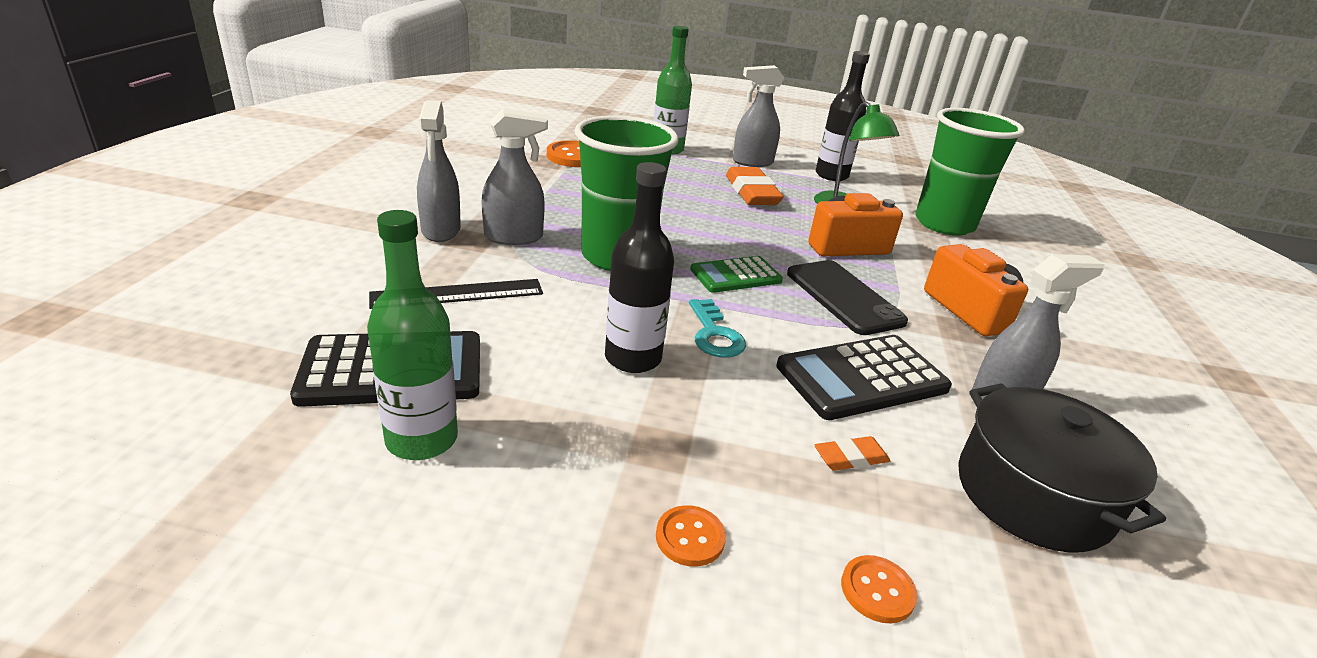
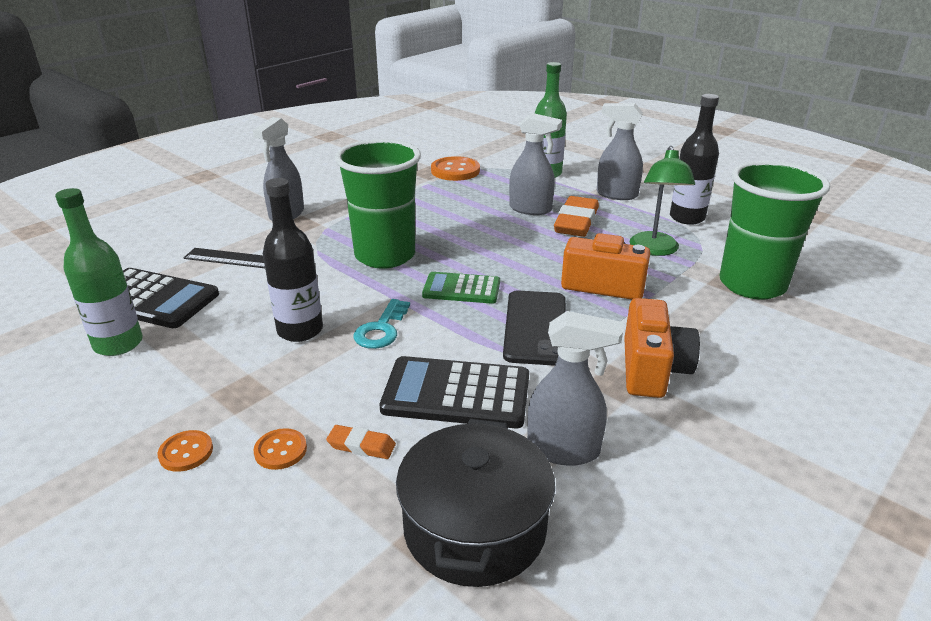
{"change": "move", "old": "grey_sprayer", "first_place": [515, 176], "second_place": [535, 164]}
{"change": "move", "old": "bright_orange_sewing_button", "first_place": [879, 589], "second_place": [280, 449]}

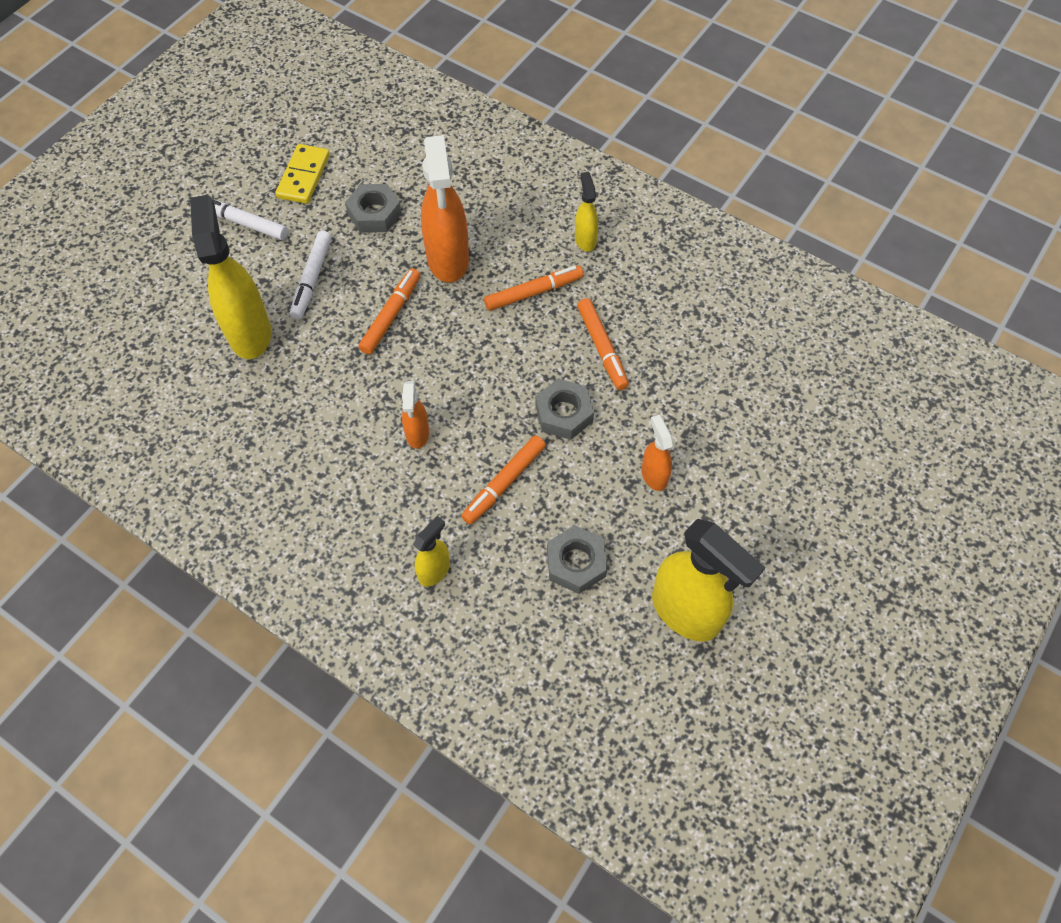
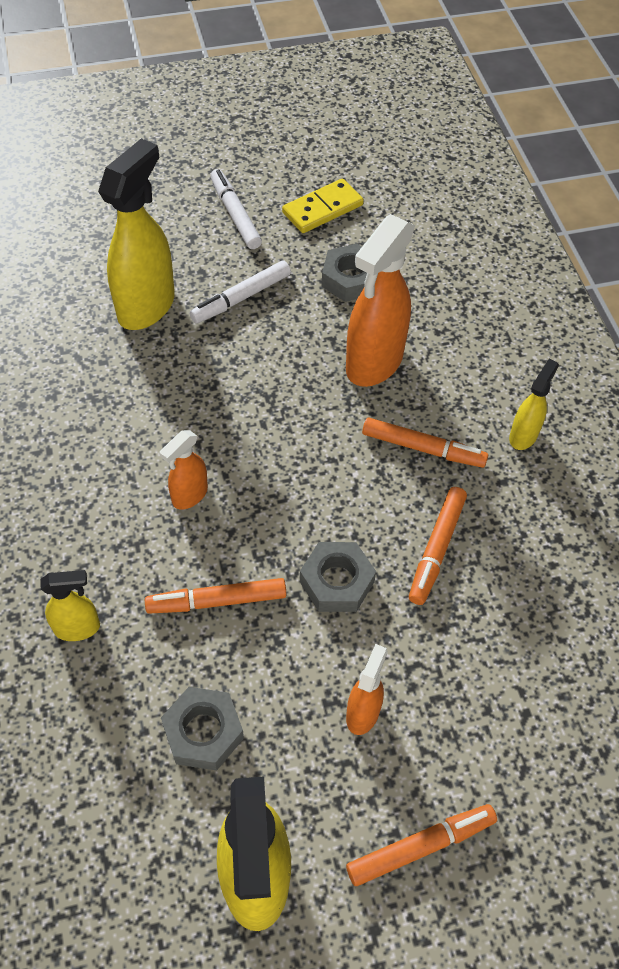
{"change": "move", "old": "bright_orange_felt_pen", "first_place": [389, 311], "second_place": [421, 845]}

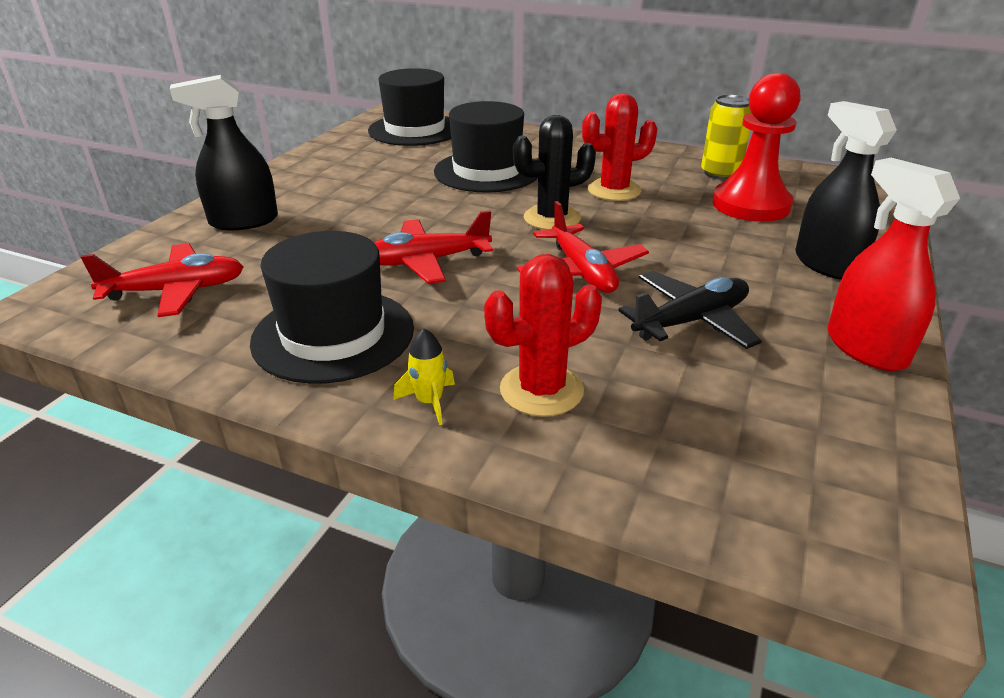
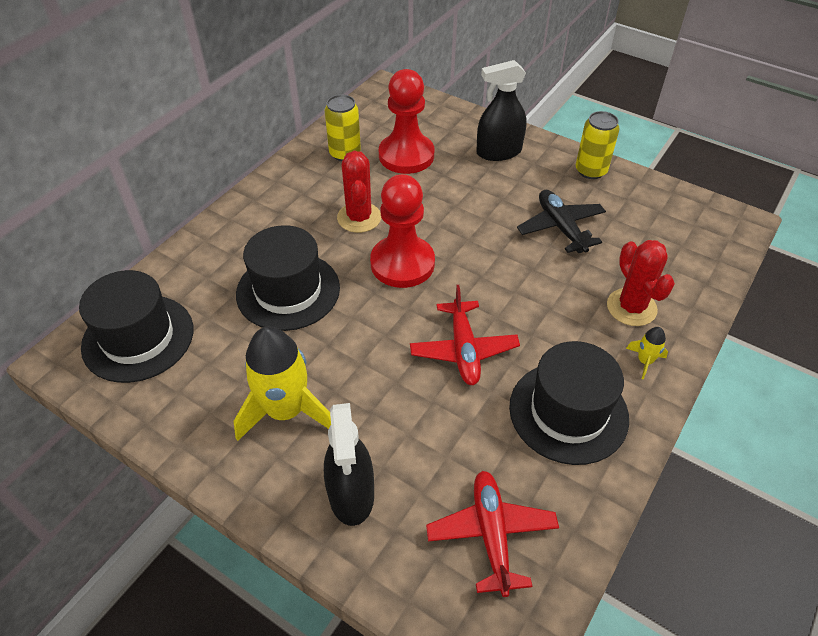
{"change": "delete", "old": "red_aeroplane", "first_place": [583, 247]}
{"change": "insert", "new": "golden_toy_rocket", "second_place": [282, 383]}
{"change": "replace", "old": "ebony_saguaro_cactus", "new": "red_pawn", "first_place": [554, 172], "second_place": [402, 231]}
{"change": "replace", "old": "red_sprayer", "new": "golden_tin", "first_place": [894, 264], "second_place": [598, 145]}

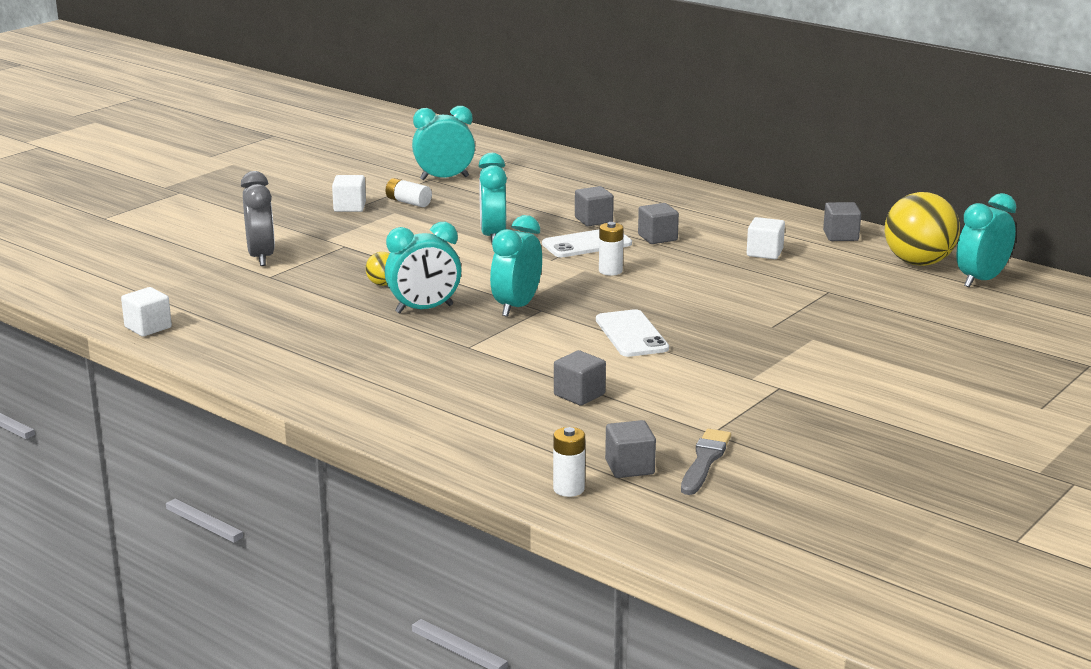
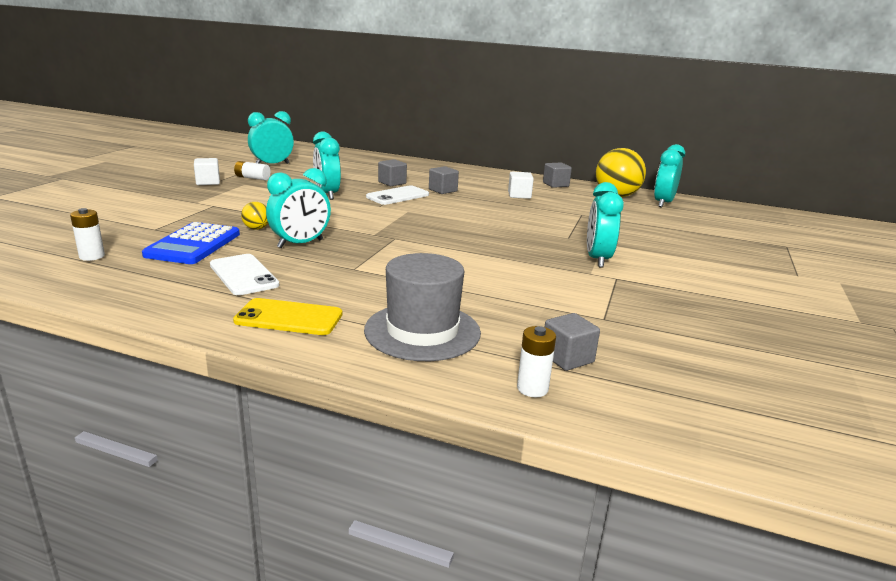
{"change": "delete", "old": "snow-white_solid_cube", "first_place": [146, 312]}
{"change": "delete", "old": "grey_clock", "first_place": [258, 218]}
{"change": "delete", "old": "grey_solid_cube", "first_place": [580, 378]}
{"change": "delete", "old": "grey_brush", "first_place": [706, 462]}
{"change": "insert", "new": "blue_pocket_calculator", "second_place": [191, 243]}
{"change": "insert", "new": "golden_smartphone", "second_place": [287, 316]}
{"change": "insert", "new": "grey_hat", "second_place": [422, 307]}
{"change": "move", "old": "turquoise_clock", "first_place": [516, 266], "second_place": [605, 225]}
{"change": "move", "old": "snow-white_smartphone", "first_place": [632, 333], "second_place": [244, 274]}
{"change": "move", "old": "snow-white_AA_battery", "first_place": [611, 249], "second_place": [87, 234]}

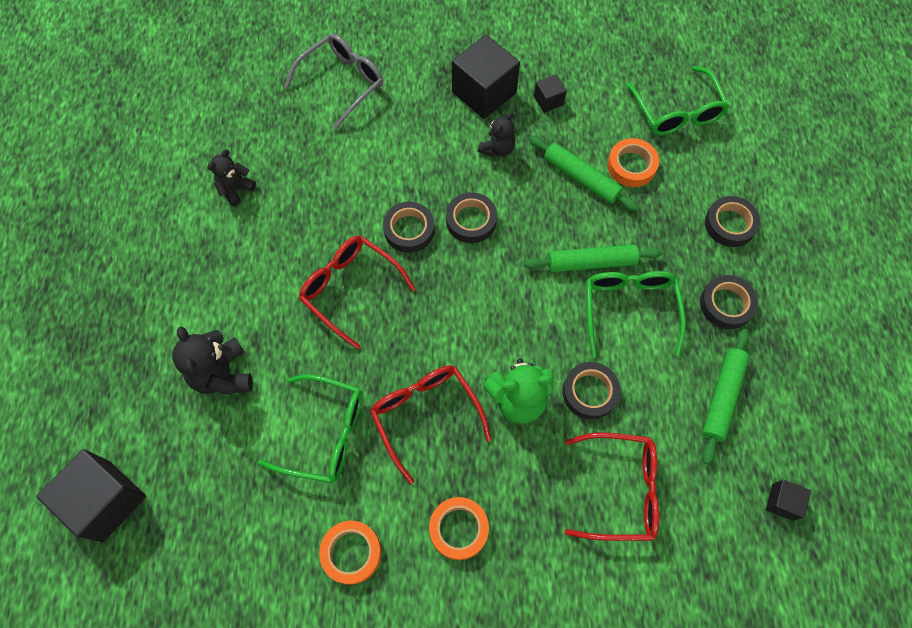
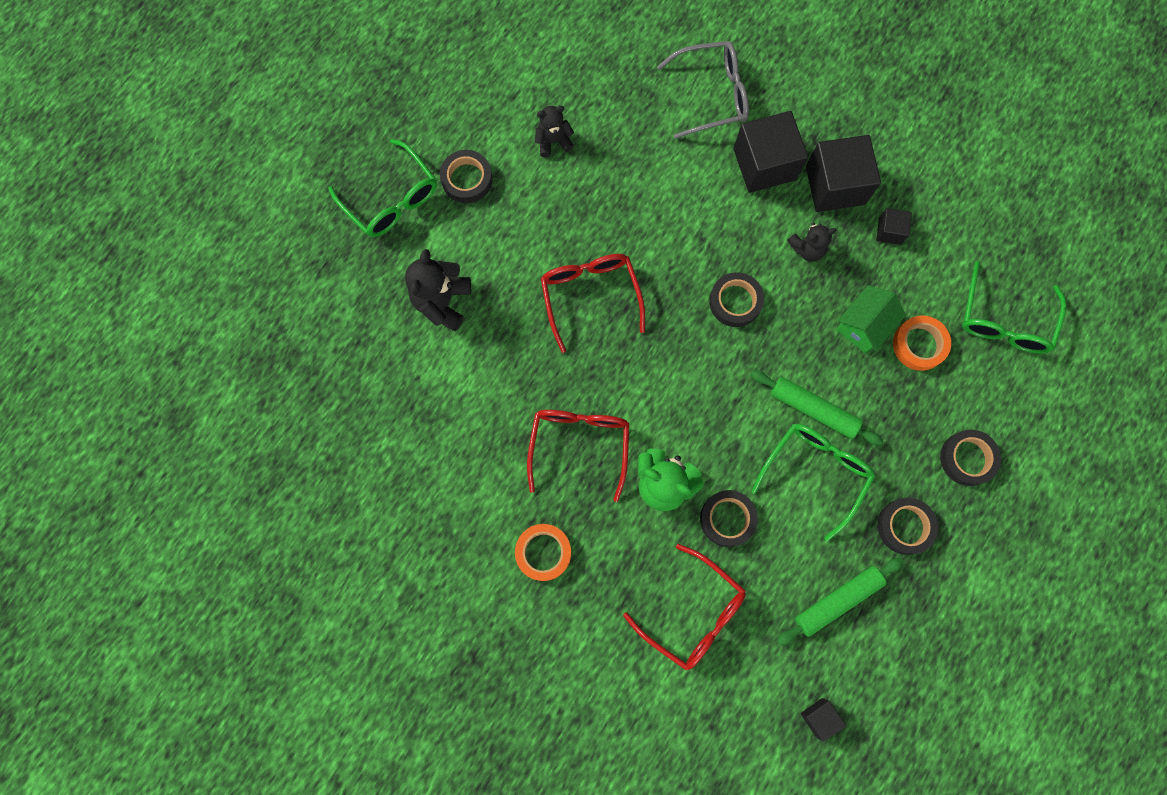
{"change": "delete", "old": "bright_orange_roll_of_tape", "first_place": [350, 553]}
{"change": "move", "old": "ebony_solid_cube", "first_place": [91, 495], "second_place": [770, 152]}
{"change": "move", "old": "leaf-green_eyeglasses", "first_place": [310, 428], "second_place": [382, 188]}
{"change": "move", "old": "ebony_roll_of_tape", "first_place": [409, 227], "second_place": [466, 176]}
{"change": "replace", "old": "leaf-green_rolling_pin", "new": "leaf-green_toy_house", "first_place": [584, 173], "second_place": [871, 319]}

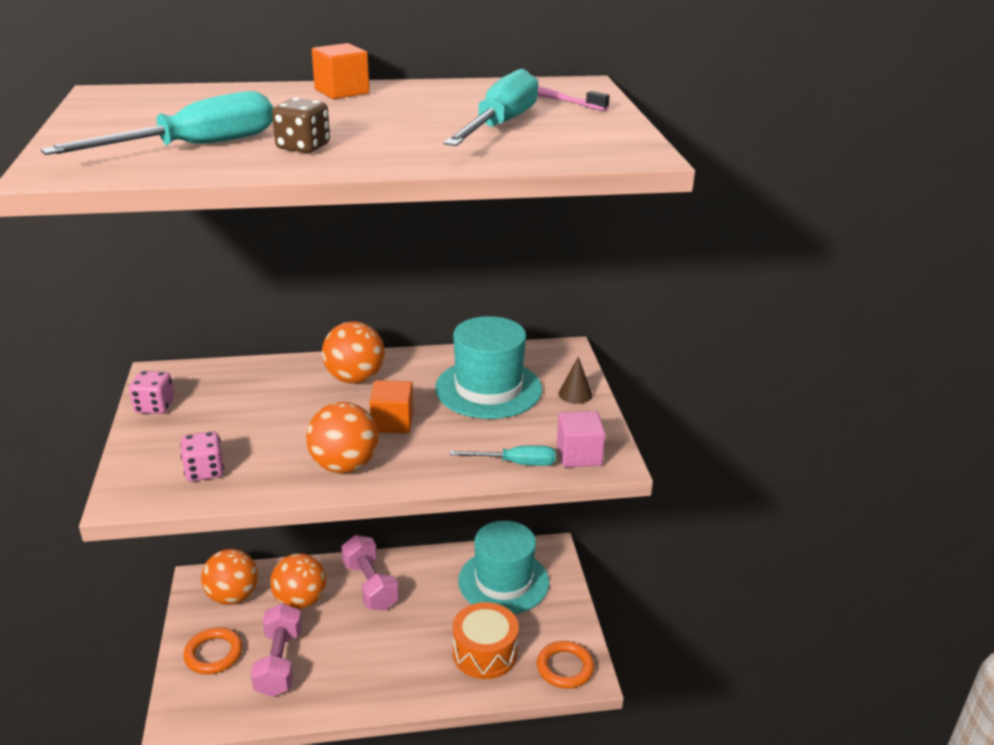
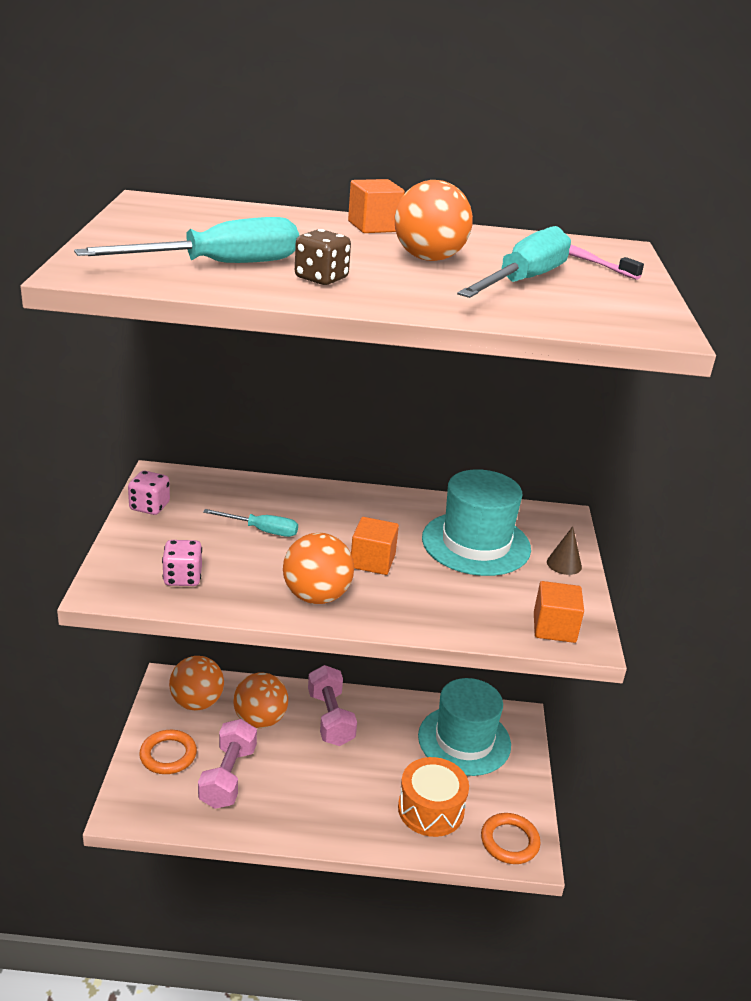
{"change": "move", "old": "bright_orange_sphere", "first_place": [353, 352], "second_place": [434, 220]}
{"change": "move", "old": "turquoise_hand_screwdriver", "first_place": [503, 455], "second_place": [250, 523]}
{"change": "recolor", "old": "rosy_solid_cube", "new": "bright_orange_solid_cube", "first_place": [581, 439], "second_place": [559, 612]}

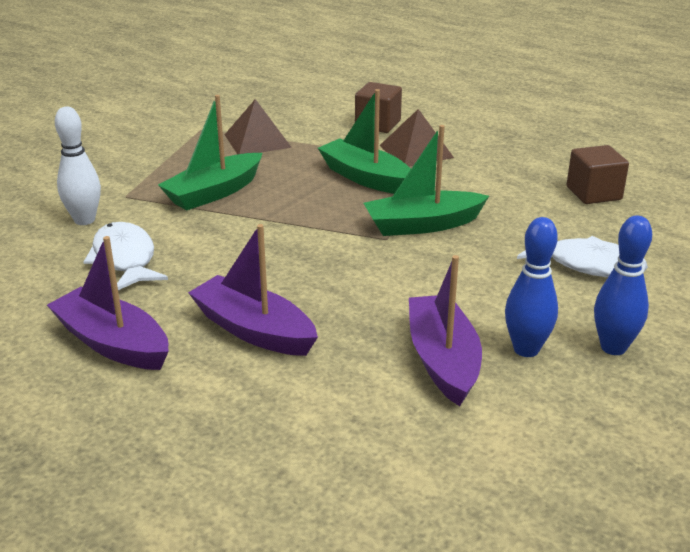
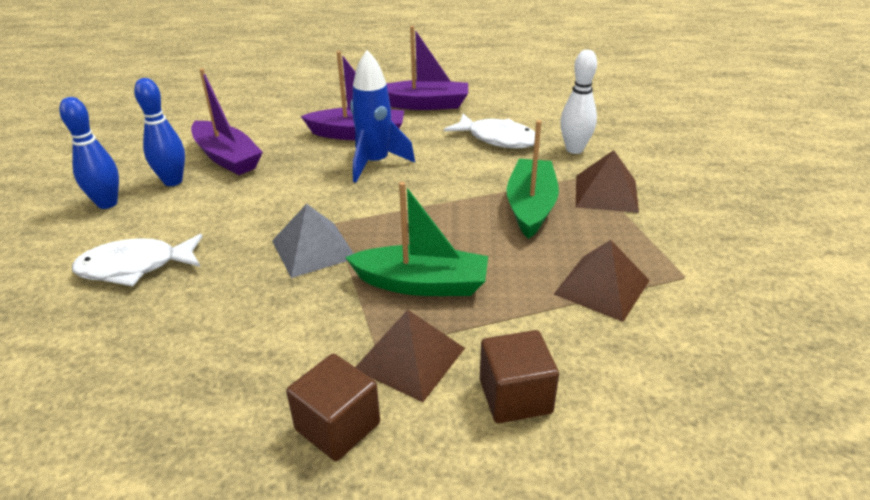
{"change": "insert", "new": "blue_toy_rocket", "second_place": [382, 116]}
{"change": "insert", "new": "dark_brown_pyramid_shape", "second_place": [607, 181]}
{"change": "move", "old": "dark_brown_solid_cube", "first_place": [598, 174], "second_place": [333, 407]}
{"change": "replace", "old": "leaf-green_boat", "new": "grey_pyramid_shape", "first_place": [426, 180], "second_place": [313, 241]}

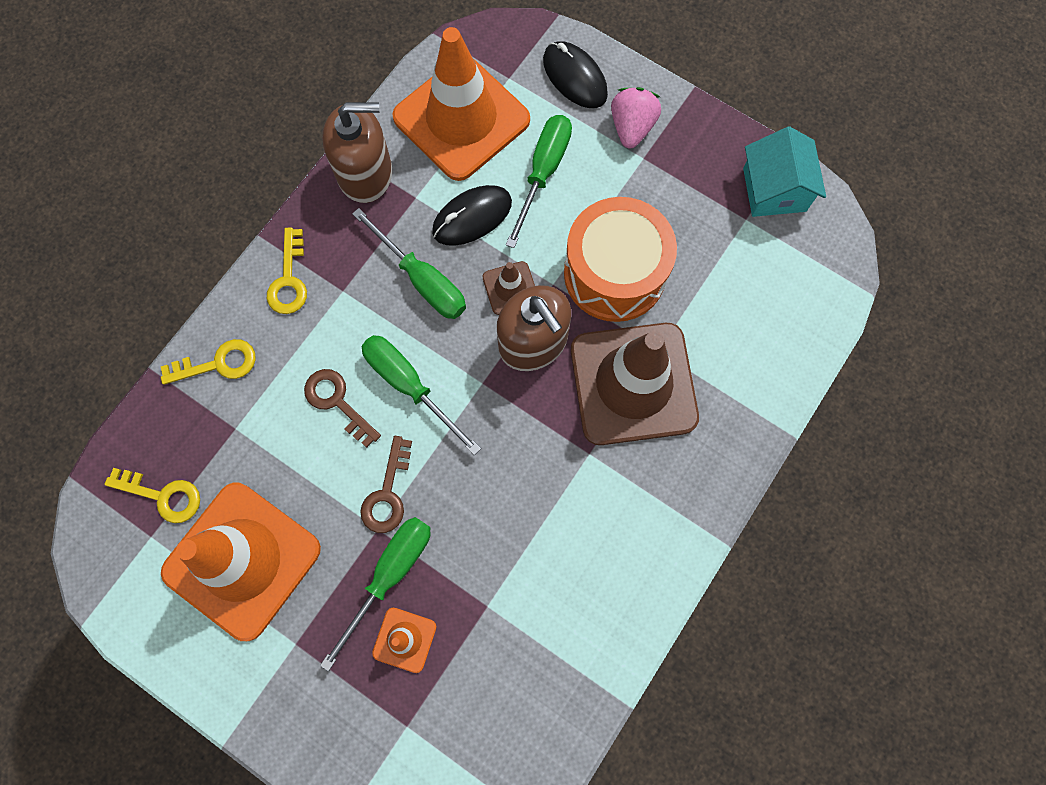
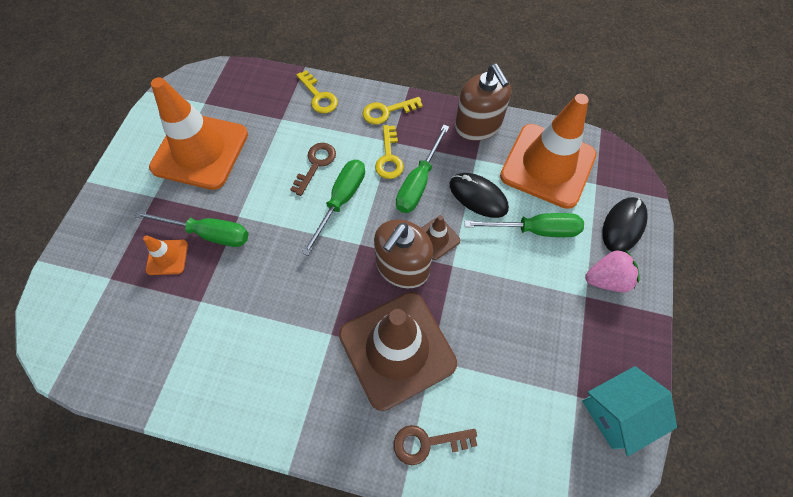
{"change": "delete", "old": "bright_orange_snare_drum", "first_place": [620, 259]}
{"change": "move", "old": "golden_latchkey", "first_place": [152, 495], "second_place": [389, 152]}
{"change": "move", "old": "dark_brown_latchkey", "first_place": [386, 484], "second_place": [435, 445]}

